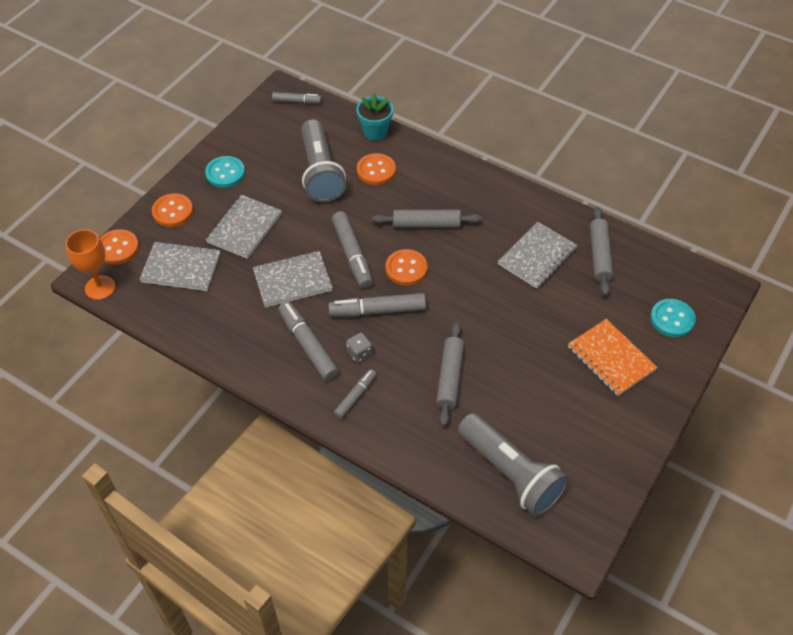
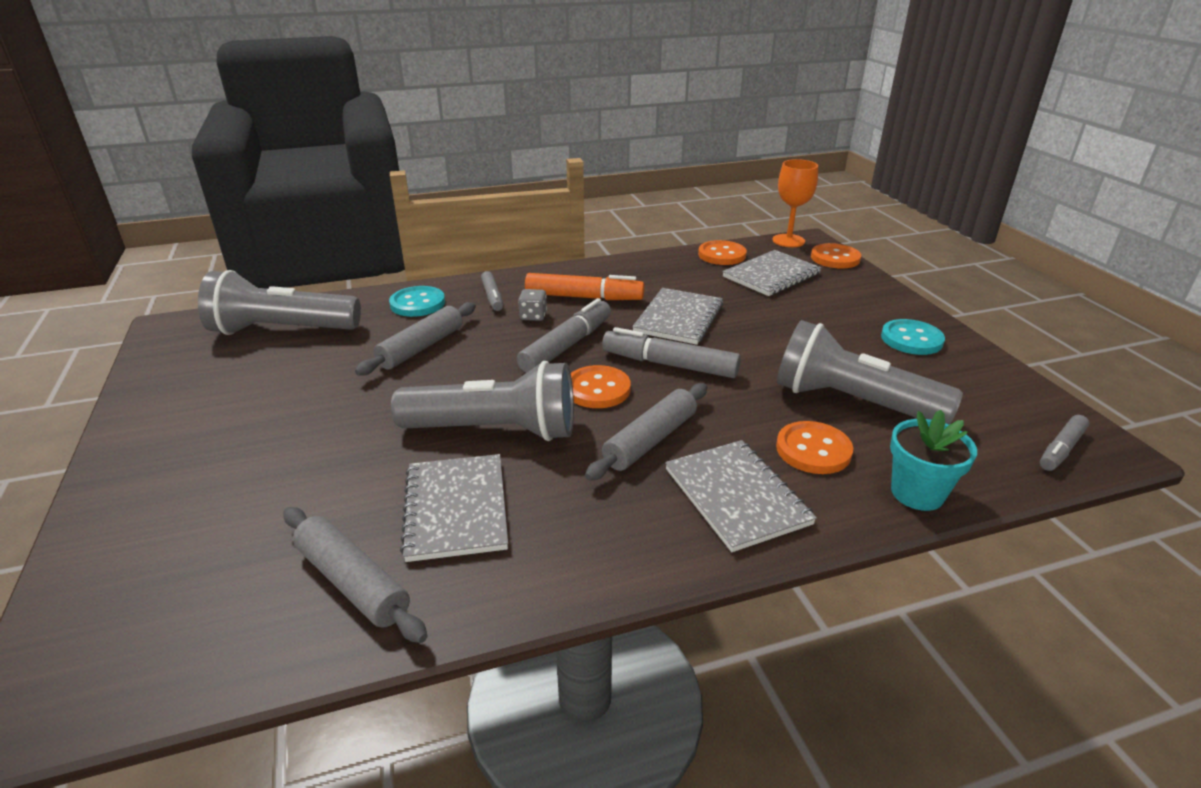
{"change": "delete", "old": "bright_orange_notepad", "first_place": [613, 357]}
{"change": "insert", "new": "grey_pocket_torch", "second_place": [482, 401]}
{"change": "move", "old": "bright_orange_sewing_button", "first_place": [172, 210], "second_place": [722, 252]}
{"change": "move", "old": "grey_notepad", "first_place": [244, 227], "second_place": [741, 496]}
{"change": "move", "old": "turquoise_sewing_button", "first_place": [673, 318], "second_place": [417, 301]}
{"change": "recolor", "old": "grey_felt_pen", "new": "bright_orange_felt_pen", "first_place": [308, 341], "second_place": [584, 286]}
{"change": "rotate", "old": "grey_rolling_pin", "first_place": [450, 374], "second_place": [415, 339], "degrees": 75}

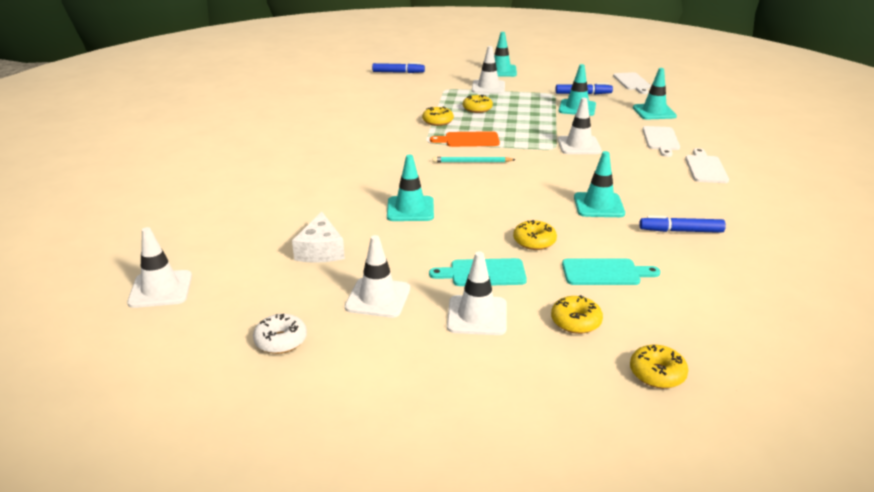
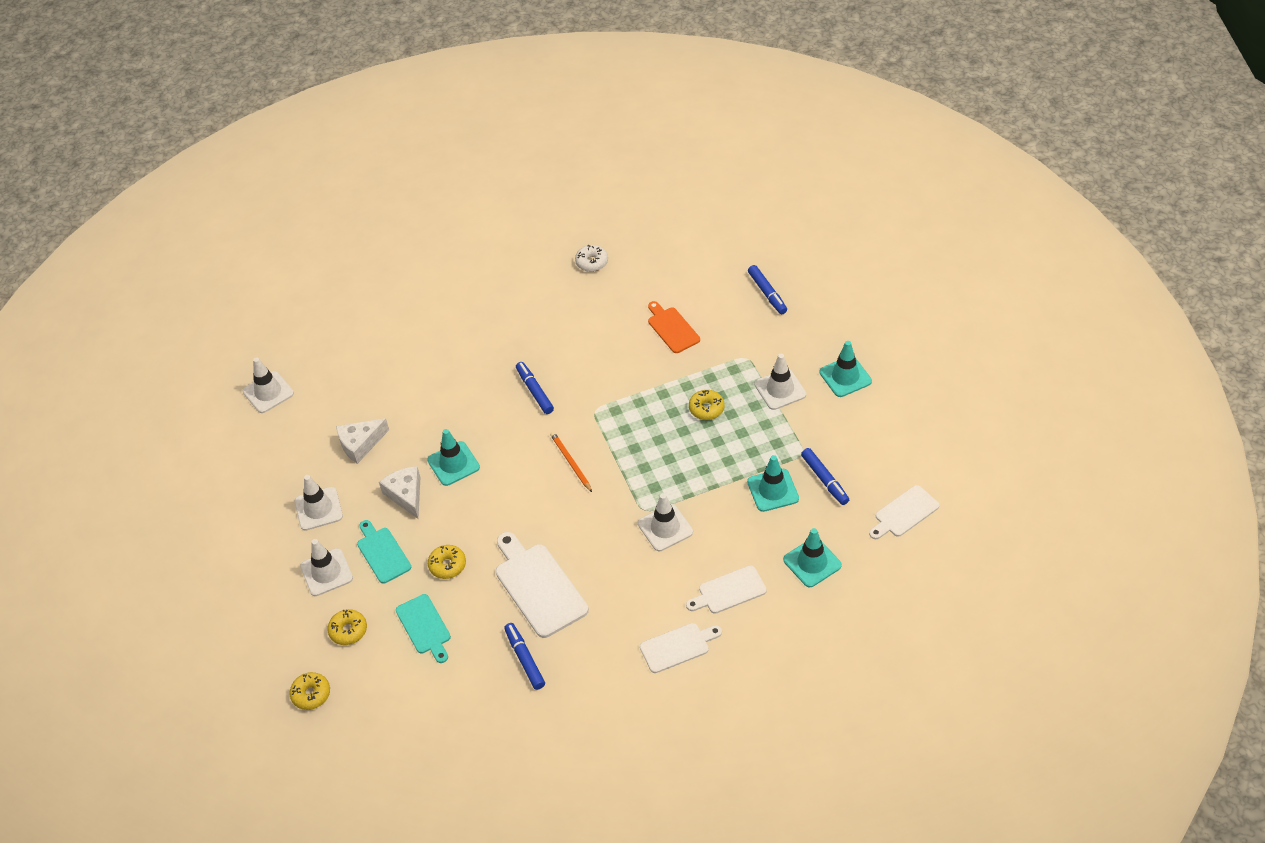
{"change": "delete", "old": "golden_glazed_donut", "first_place": [438, 116]}
{"change": "insert", "new": "snow-white_cheese_wedge", "second_place": [399, 492]}
{"change": "insert", "new": "blue_felt_pen", "second_place": [535, 388]}
{"change": "move", "old": "snow-white_glazed_donut", "first_place": [280, 334], "second_place": [591, 258]}
{"change": "move", "old": "bright_orange_bread_board", "first_place": [465, 139], "second_place": [674, 327]}
{"change": "replace", "old": "turquoise_traffic_cone", "new": "snow-white_bread_board", "first_place": [599, 184], "second_place": [542, 585]}
{"change": "recolor", "old": "turquoise_lead_pencil", "new": "bright_orange_lead_pencil", "first_place": [474, 159], "second_place": [571, 462]}

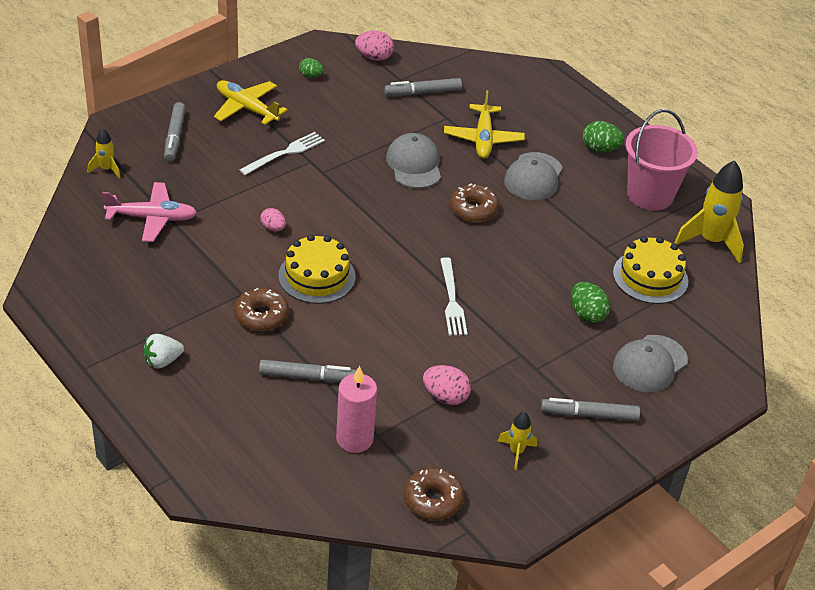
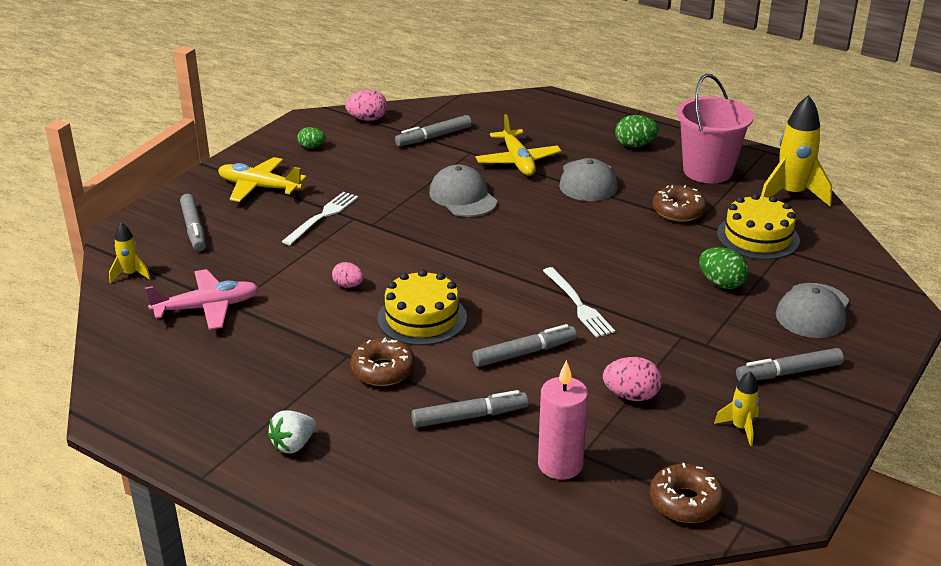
{"change": "insert", "new": "grey_felt_pen", "second_place": [525, 345]}
{"change": "move", "old": "dark_brown_glazed_donut", "first_place": [474, 202], "second_place": [680, 203]}

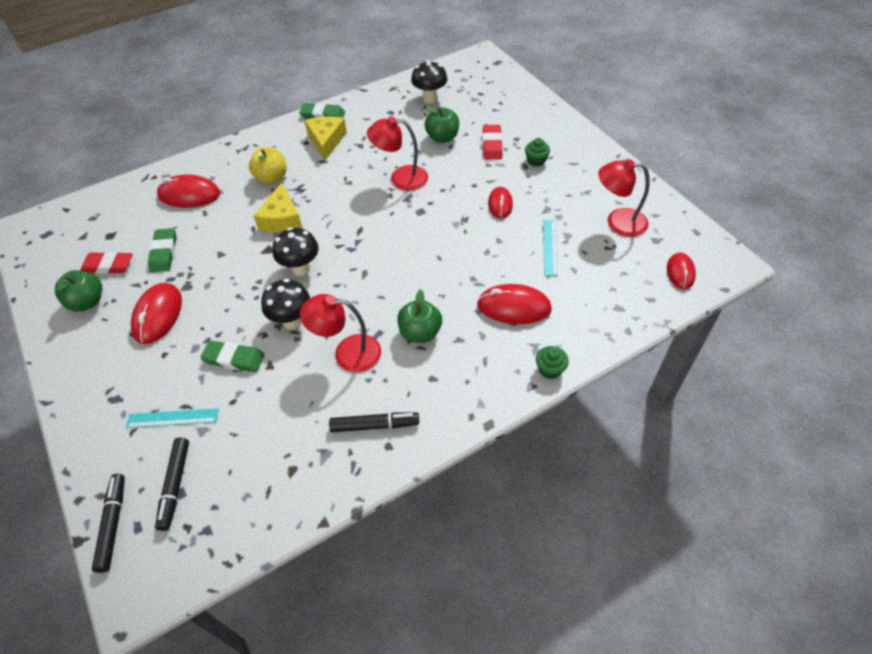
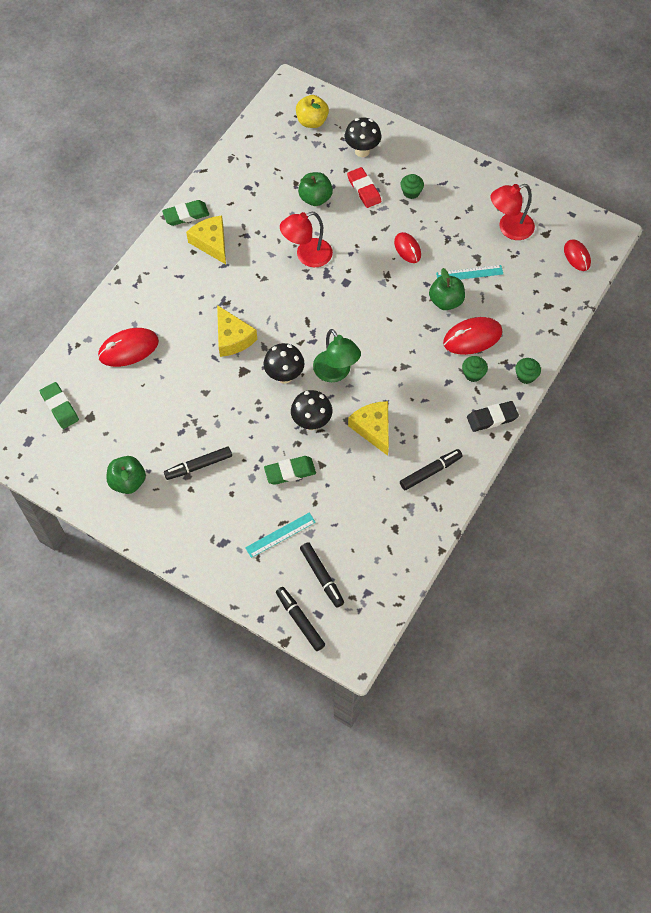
{"change": "delete", "old": "red_gum_eraser", "first_place": [106, 263]}
{"change": "insert", "new": "leaf-green_lamp", "second_place": [337, 355]}
{"change": "insert", "new": "leaf-green_cupcake", "second_place": [475, 369]}
{"change": "insert", "new": "ebony_gum_eraser", "second_place": [493, 416]}
{"change": "move", "old": "leaf-green_gum_eraser", "first_place": [162, 250], "second_place": [59, 405]}
{"change": "move", "old": "golden_toy_apple", "first_place": [268, 165], "second_place": [312, 111]}
{"change": "move", "old": "leaf-green_toy_apple", "first_place": [419, 316], "second_place": [447, 289]}
{"change": "move", "old": "ebony_toadstool", "first_place": [429, 81], "second_place": [363, 137]}
{"change": "replace", "old": "red_computer_mouse", "new": "ebony_felt_pen", "first_place": [156, 313], "second_place": [198, 463]}
{"change": "replace", "old": "red_lamp", "new": "golden_cheese_wedge", "first_place": [340, 333], "second_place": [368, 428]}
{"change": "rotate", "old": "turquoise_ruler", "first_place": [550, 248], "second_place": [469, 272], "degrees": -75}

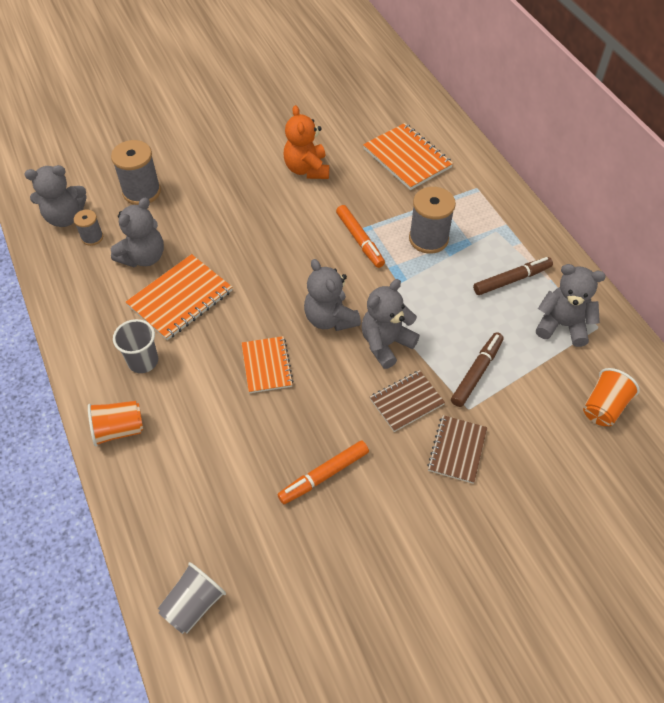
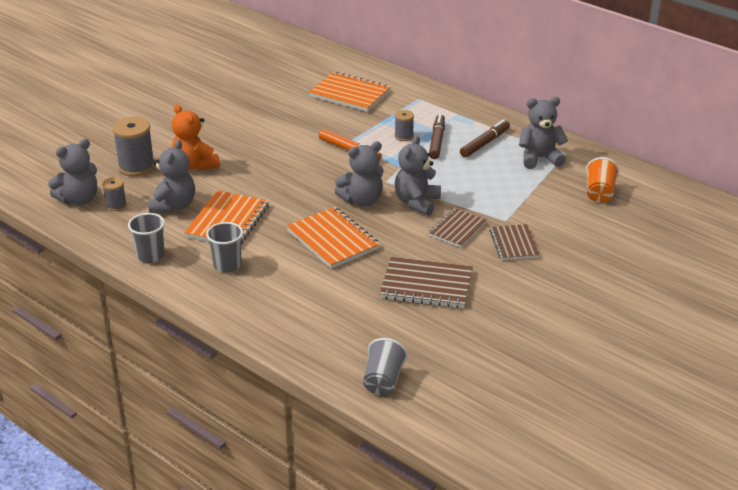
{"change": "delete", "old": "bright_orange_tumbler", "first_place": [115, 423]}
{"change": "insert", "new": "grey_tumbler", "second_place": [146, 238]}
{"change": "move", "old": "bright_orange_stuffed_bear", "first_place": [306, 142], "second_place": [196, 137]}
{"change": "move", "old": "dark_brown_felt_pen", "first_place": [477, 369], "second_place": [437, 136]}
{"change": "replace", "old": "bright_orange_felt_pen", "new": "dark_brown_notepad", "first_place": [323, 472], "second_place": [426, 282]}
{"change": "rotate", "old": "grey_stuffed_bear", "first_place": [332, 295], "second_place": [359, 173], "degrees": -60}
{"change": "resize", "old": "bright_orange_notepad", "first_place": [268, 364], "second_place": [333, 238], "factor": 1.54}
{"change": "resize", "old": "grey_reel_of_thread", "first_place": [432, 220], "second_place": [404, 125], "factor": 0.55}

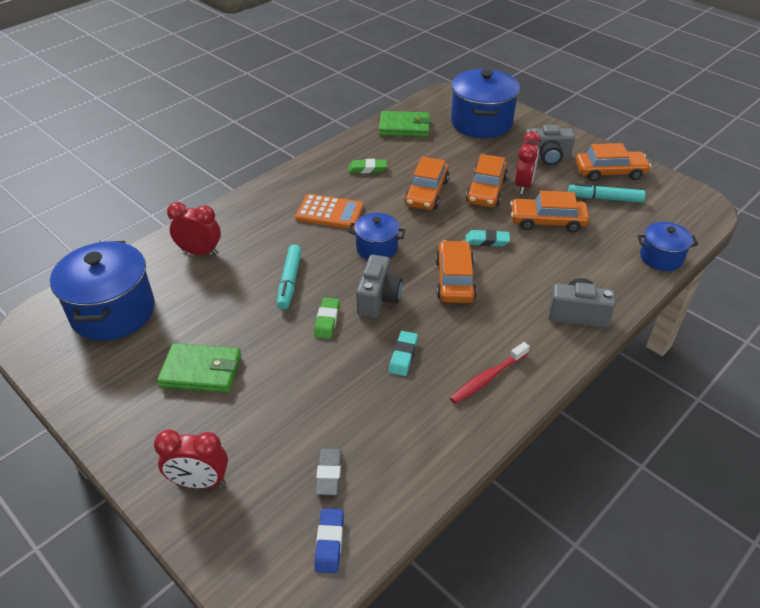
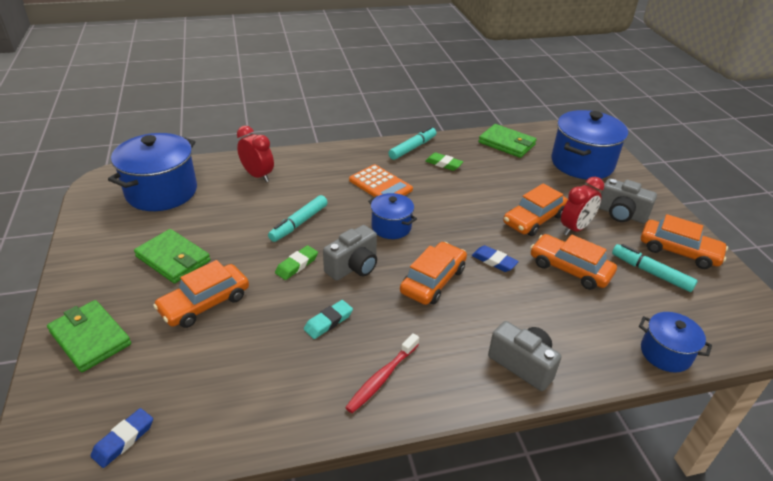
{"change": "delete", "old": "grey_gum_eraser", "first_place": [329, 472]}
{"change": "insert", "new": "turquoise_felt_pen", "second_place": [412, 143]}
{"change": "move", "old": "bright_orange_car", "first_place": [426, 183], "second_place": [201, 294]}
{"change": "replace", "old": "red_clock", "new": "leaf-green_wallet", "first_place": [191, 459], "second_place": [89, 336]}
{"change": "recolor", "old": "turquoise_gum_eraser", "new": "blue_gum_eraser", "first_place": [487, 238], "second_place": [495, 258]}
{"change": "rotate", "old": "red_toothbrush", "first_place": [490, 373], "second_place": [382, 373], "degrees": -45}

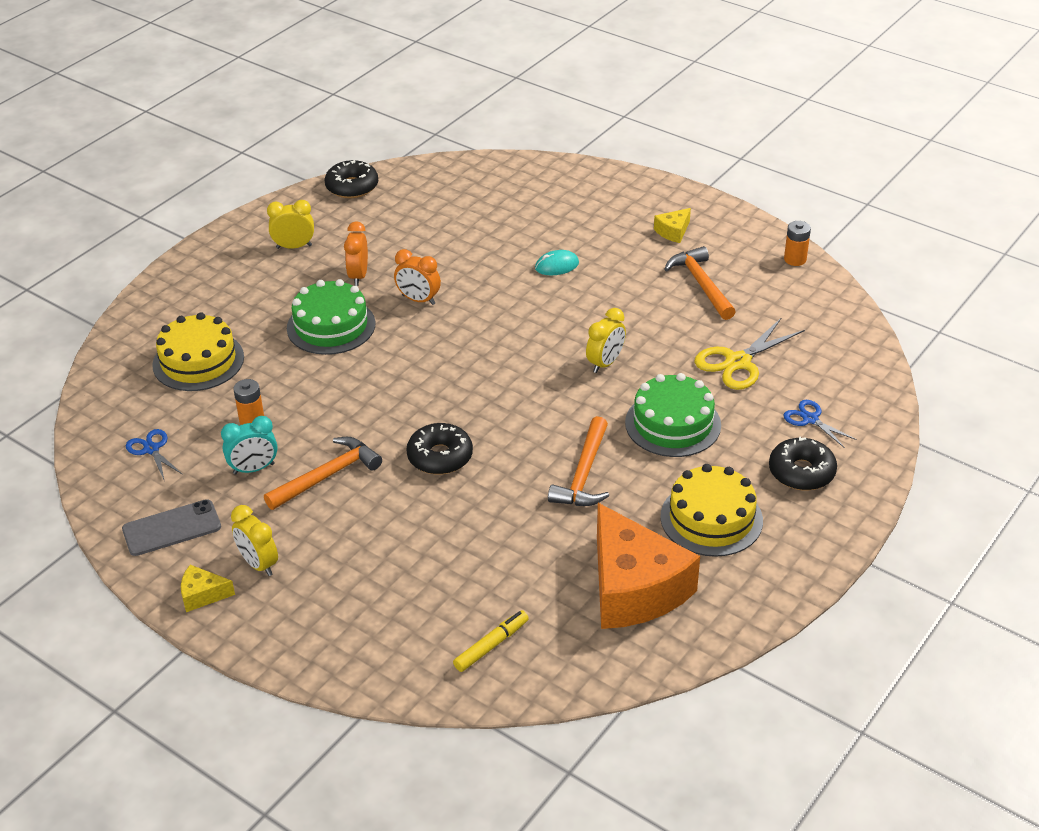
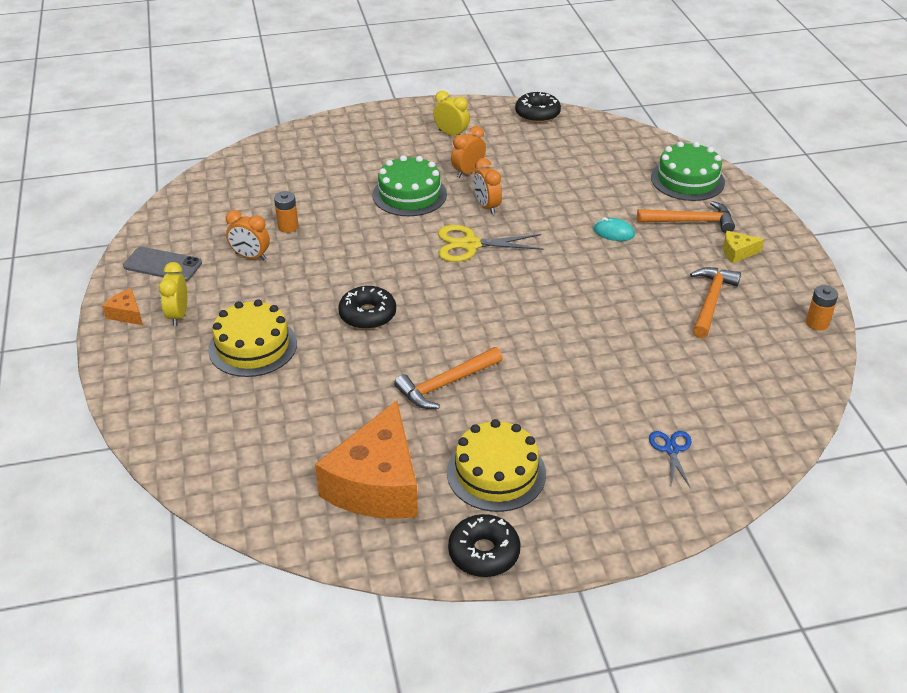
{"change": "delete", "old": "blue_scissors", "first_place": [154, 454]}
{"change": "delete", "old": "golden_felt_pen", "first_place": [491, 641]}
{"change": "delete", "old": "golden_clock", "first_place": [606, 340]}
{"change": "move", "old": "golden_layer_cake", "first_place": [198, 351], "second_place": [252, 338]}
{"change": "move", "old": "bright_orange_claw_hammer", "first_place": [323, 473], "second_place": [686, 217]}
{"change": "move", "old": "leaf-green_layer_cake", "first_place": [673, 415], "second_place": [688, 171]}
{"change": "move", "old": "golden_scissors", "first_place": [749, 354], "second_place": [491, 243]}
{"change": "move", "old": "ebony_glazed_donut", "first_place": [803, 463], "second_place": [484, 545]}
{"change": "recolor", "old": "golden_cheese_wedge", "new": "bright_orange_cheese_wedge", "first_place": [208, 588], "second_place": [122, 307]}
{"change": "recolor", "old": "turquoise_clock", "new": "bright_orange_clock", "first_place": [249, 445], "second_place": [248, 235]}

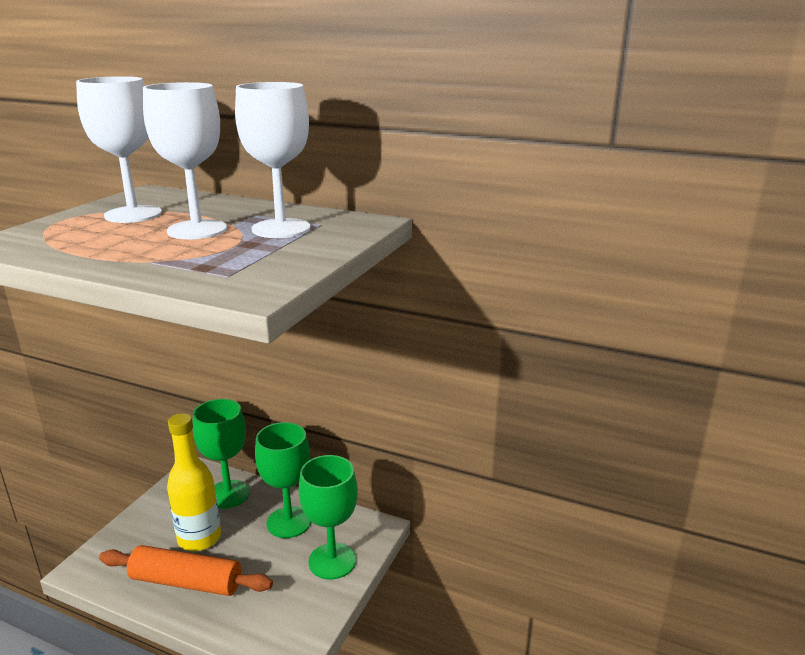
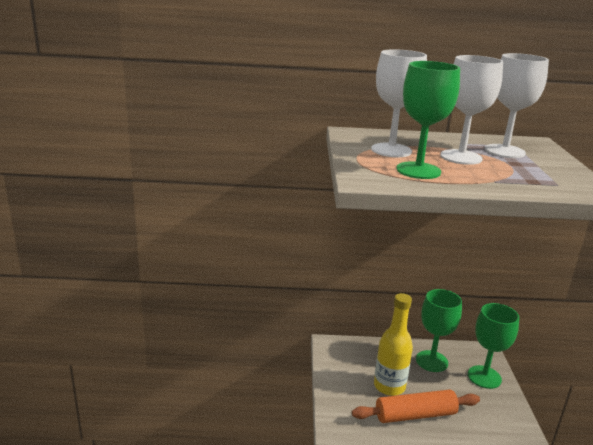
{"change": "move", "old": "leaf-green_chalice", "first_place": [221, 454], "second_place": [428, 120]}

